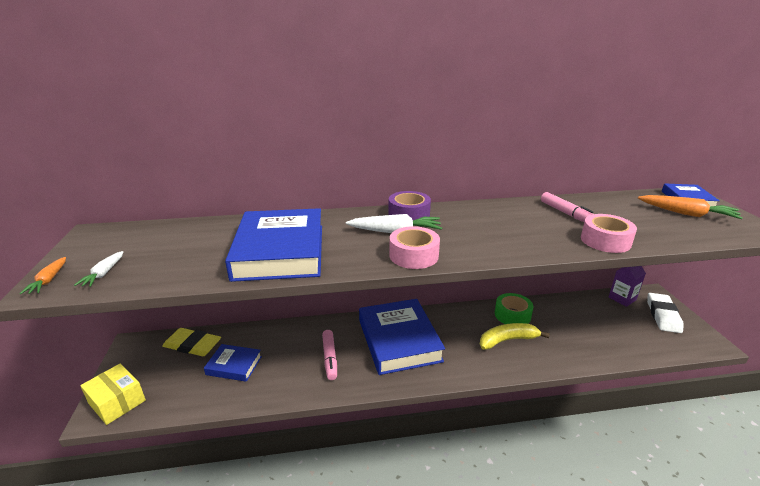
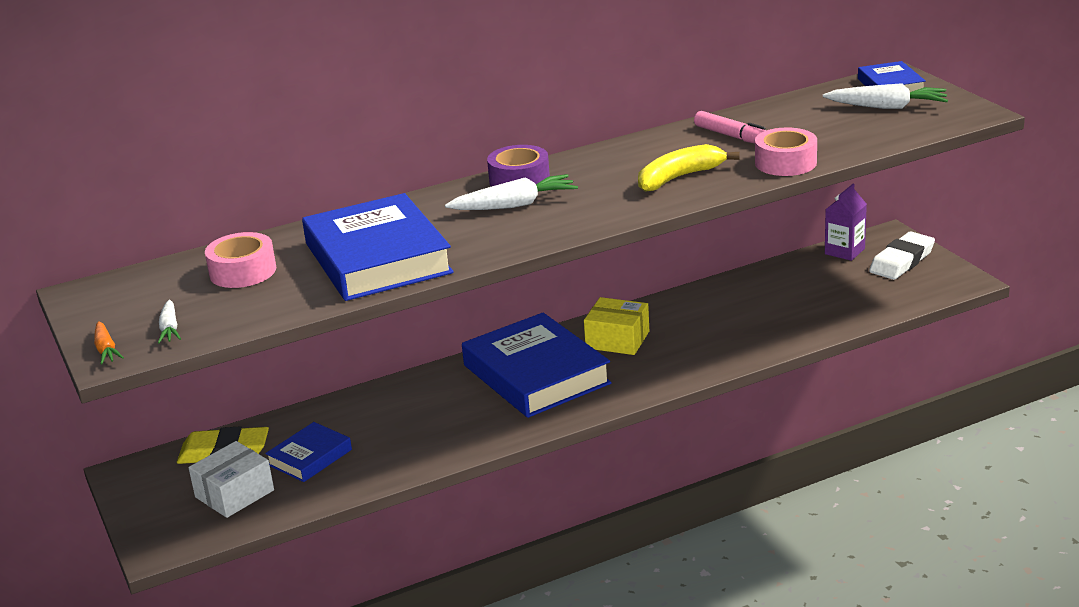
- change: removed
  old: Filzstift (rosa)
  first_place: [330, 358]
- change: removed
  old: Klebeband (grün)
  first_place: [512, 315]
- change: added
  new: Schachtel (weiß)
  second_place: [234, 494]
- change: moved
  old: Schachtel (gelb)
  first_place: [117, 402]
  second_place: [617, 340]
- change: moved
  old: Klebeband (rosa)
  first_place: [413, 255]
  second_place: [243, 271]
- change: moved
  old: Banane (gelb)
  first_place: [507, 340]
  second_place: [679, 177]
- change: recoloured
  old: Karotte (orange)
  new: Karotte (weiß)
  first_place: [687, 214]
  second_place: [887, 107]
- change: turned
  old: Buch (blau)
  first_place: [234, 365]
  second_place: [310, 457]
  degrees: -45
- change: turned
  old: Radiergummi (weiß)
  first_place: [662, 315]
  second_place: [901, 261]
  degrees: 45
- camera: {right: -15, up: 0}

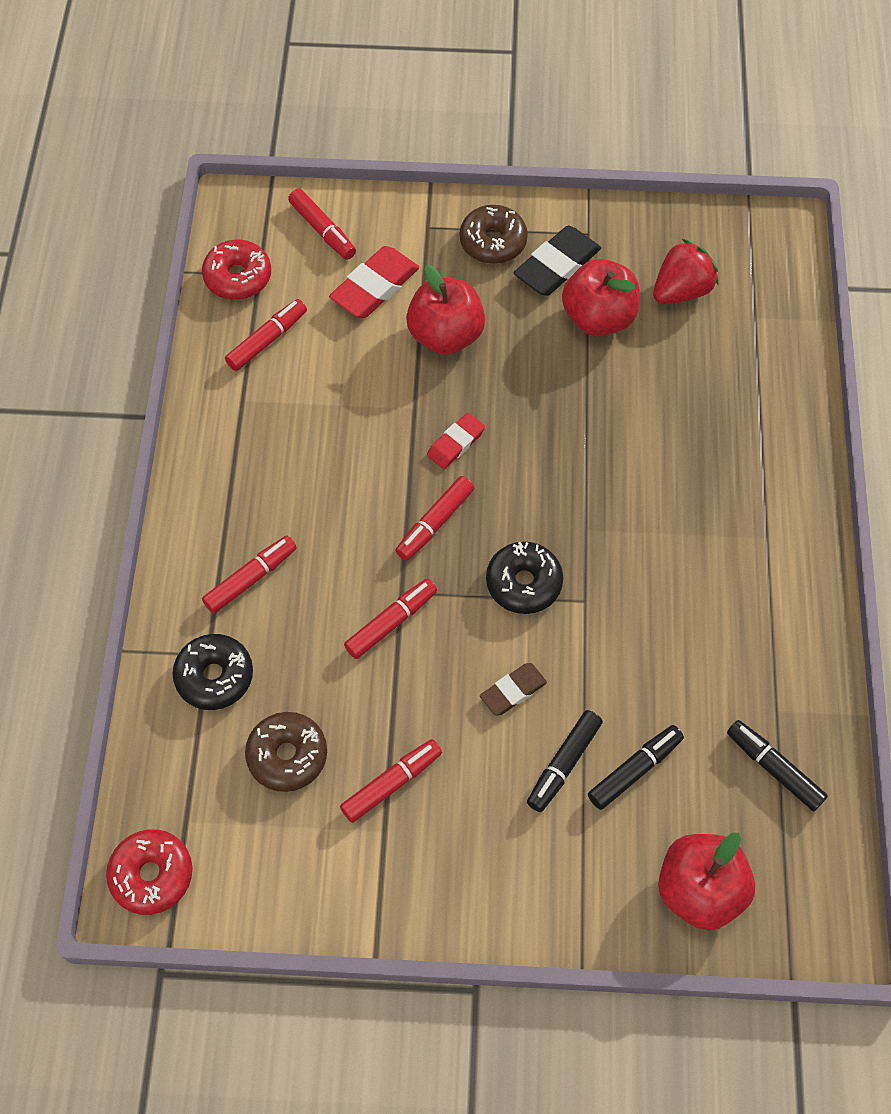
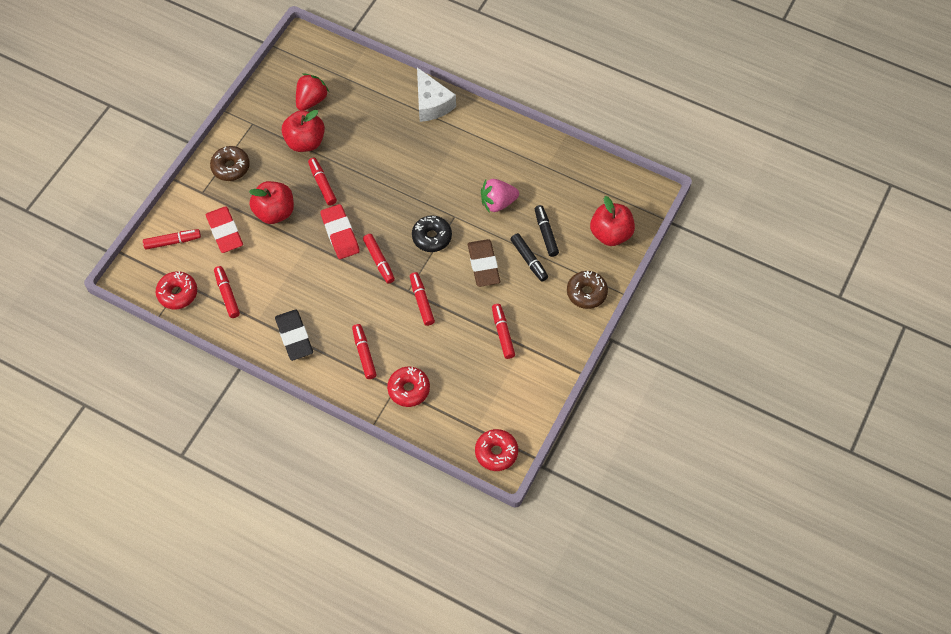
- change: removed
  old: Filzstift (schwarz)
  first_place: [774, 768]
- change: added
  new: Filzstift (rot)
  second_place: [322, 184]
- change: added
  new: Käse (weiß)
  second_place: [431, 104]
- change: added
  new: Erdbeere (rosa)
  second_place: [498, 203]
- change: moved
  old: Donut (braun)
  first_place: [287, 755]
  second_place: [586, 293]
- change: moved
  old: Radiergummi (schwarz)
  first_place: [557, 265]
  second_place: [294, 337]
- change: recoloured
  old: Donut (schwarz)
  new: Donut (rot)
  first_place: [214, 676]
  second_place: [409, 389]
- change: turned
  old: Erdbeere (rot)
  first_place: [681, 291]
  second_place: [311, 100]
  degrees: 45
- change: resized
  old: Radiergummi (rot)
  first_place: [456, 443]
  second_place: [340, 234]
  factor: 1.64
- change: resized
  old: Radiergummi (braun)
  first_place: [513, 691]
  second_place: [483, 265]
  factor: 1.64
- camera: {right: -65, up: 0}

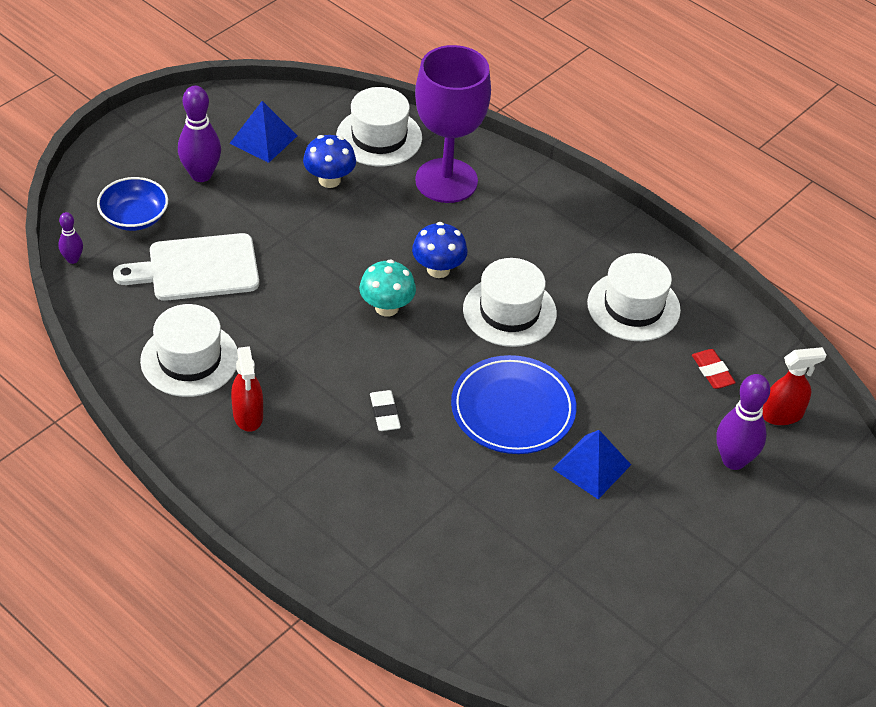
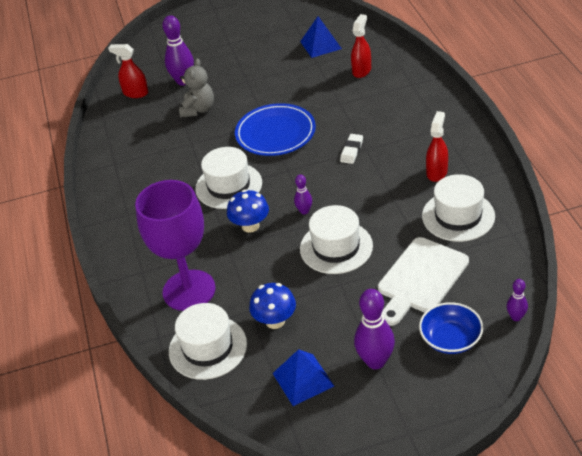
- change: removed
  old: Radiergummi (rot)
  first_place: [712, 372]
- change: added
  new: Teddybär (grau)
  second_place: [198, 109]
- change: added
  new: Sprühflasche (rot)
  second_place: [361, 70]
- change: moved
  old: Pyramide (blau)
  first_place: [591, 466]
  second_place: [320, 45]
- change: moved
  old: Hut (weiß)
  first_place: [633, 306]
  second_place: [336, 247]
- change: replaced
  old: Pilz (türkis)
  new: Bowlingkegel (lila)
  first_place: [386, 307]
  second_place: [304, 211]
- change: turned
  old: Schneidebrett (weiß)
  first_place: [197, 269]
  second_place: [421, 279]
  degrees: 105
- camera: {right: -140, up: -5}

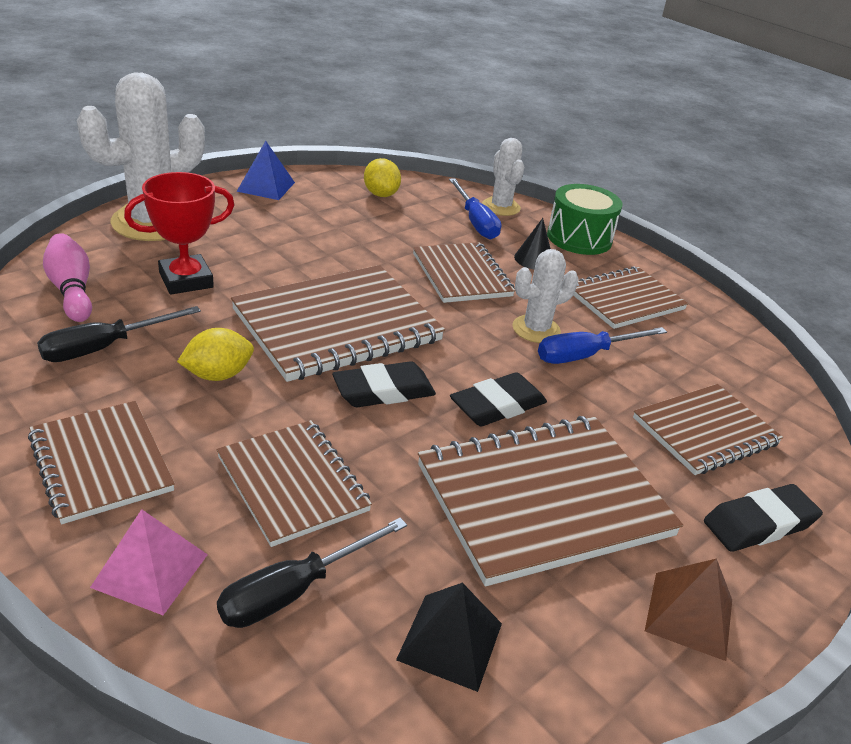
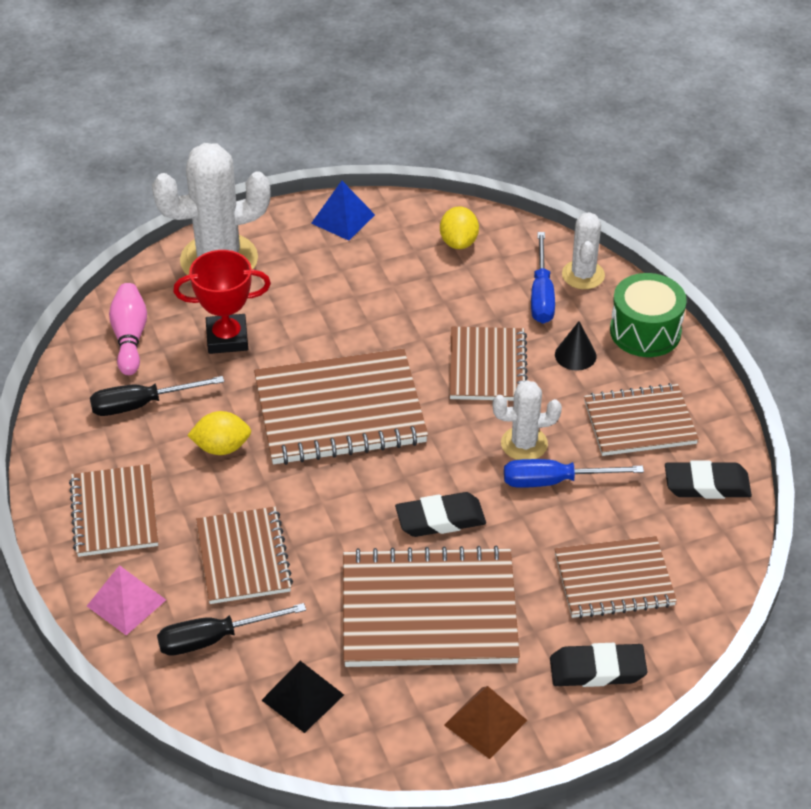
- change: moved
  old: Radiergummi (schwarz)
  first_place: [383, 391]
  second_place: [706, 485]
- camera: {right: 25, up: 10}

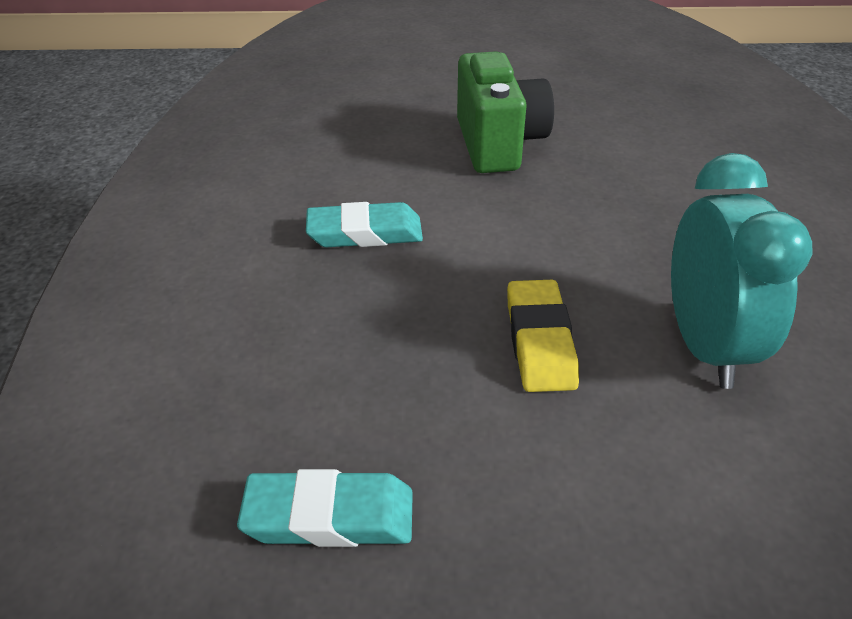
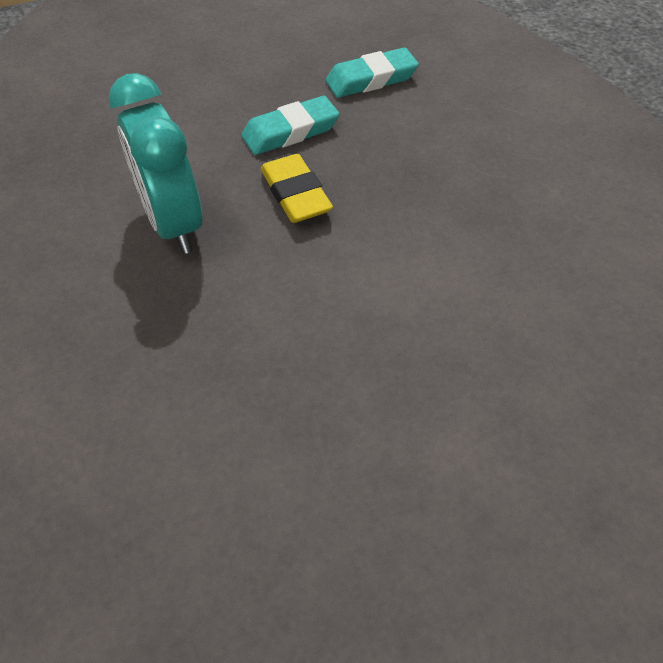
- change: removed
  old: Kamera (grün)
  first_place: [499, 144]
- change: moved
  old: Radiergummi (türkis)
  first_place: [365, 233]
  second_place: [290, 132]
- camera: {right: 160, up: 10}

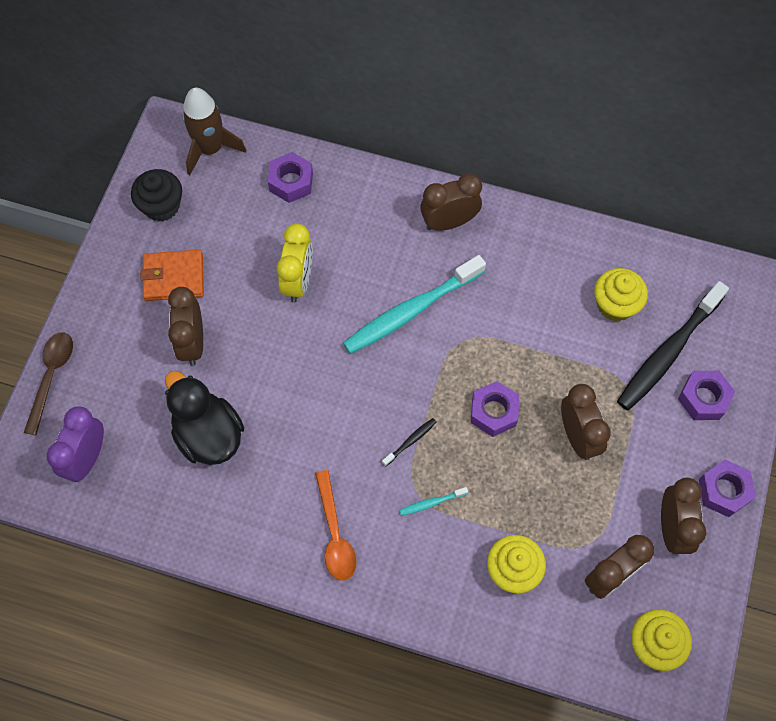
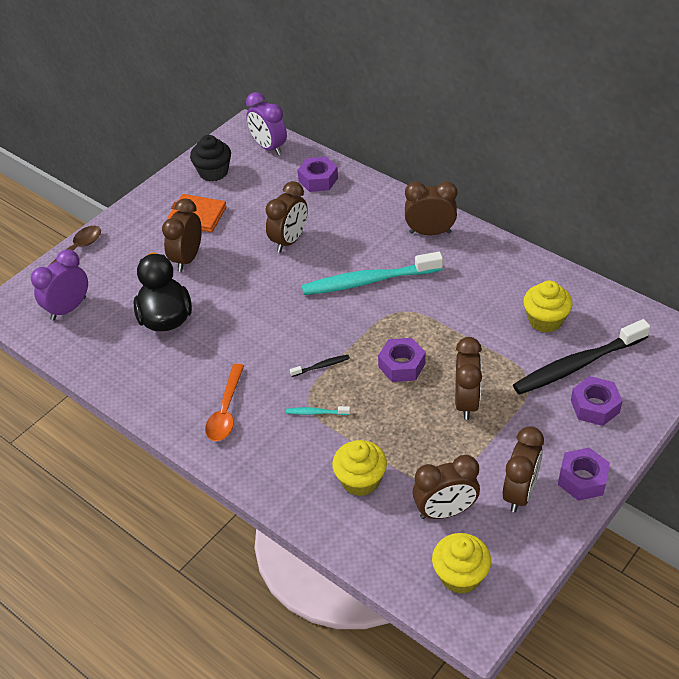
- change: replaced
  old: Rakete (braun)
  new: Wecker (lila)
  first_place: [210, 149]
  second_place: [269, 147]
- change: recoloured
  old: Wecker (gelb)
  new: Wecker (braun)
  first_place: [298, 281]
  second_place: [289, 241]
- camera: {right: 25, up: -20}

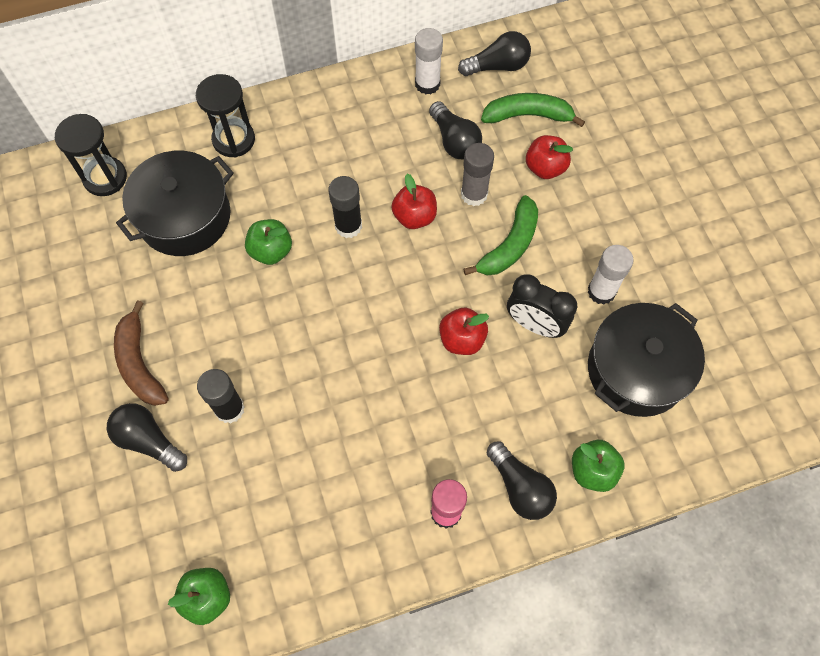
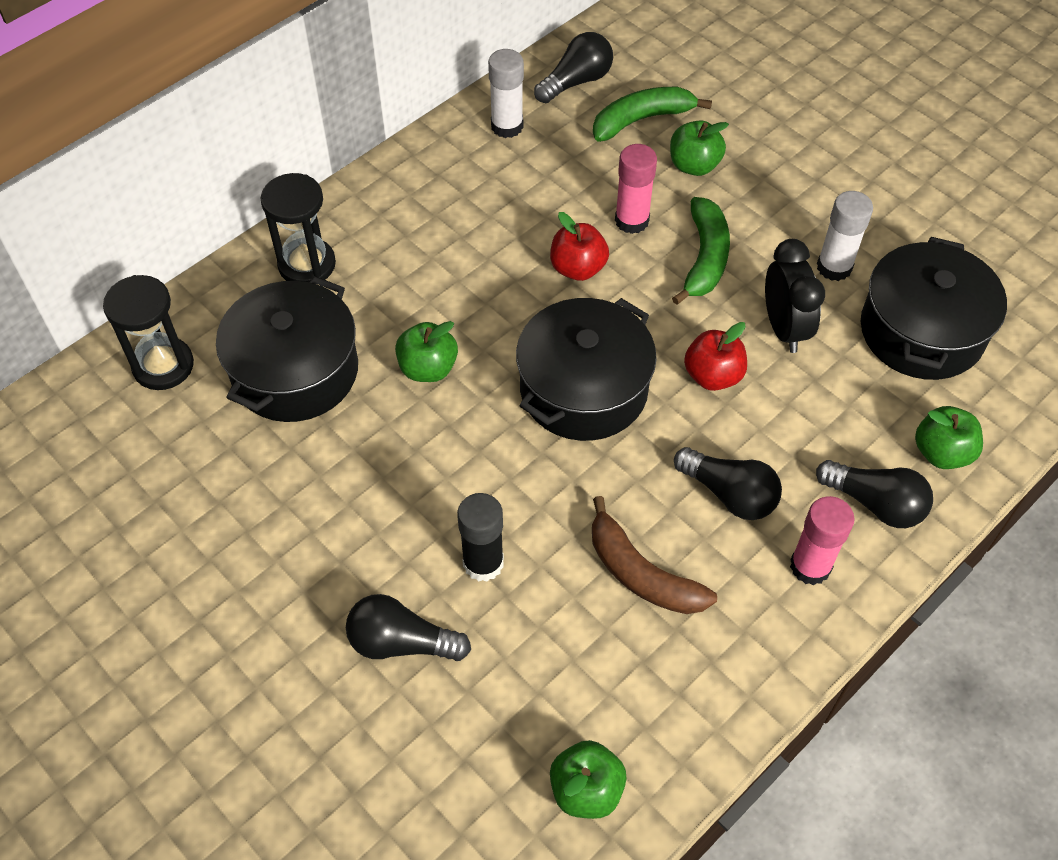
- change: removed
  old: Klebestift (schwarz)
  first_place: [348, 226]
- change: added
  new: Kochtopf (schwarz)
  second_place: [583, 389]
- change: moved
  old: Banane (braun)
  first_place: [139, 363]
  second_place: [641, 573]
- change: moved
  old: Glühbirne (schwarz)
  first_place: [454, 141]
  second_place: [729, 494]
- change: recoloured
  old: Klebestift (grau)
  new: Klebestift (rosa)
  first_place: [474, 194]
  second_place: [631, 221]
- change: recoloured
  old: Apfel (rot)
  new: Apfel (grün)
  first_place: [545, 168]
  second_place: [694, 165]
- change: turned
  old: Wecker (schwarz)
  first_place: [535, 324]
  second_place: [784, 328]
  degrees: -105
- camera: {right: -25, up: -10}

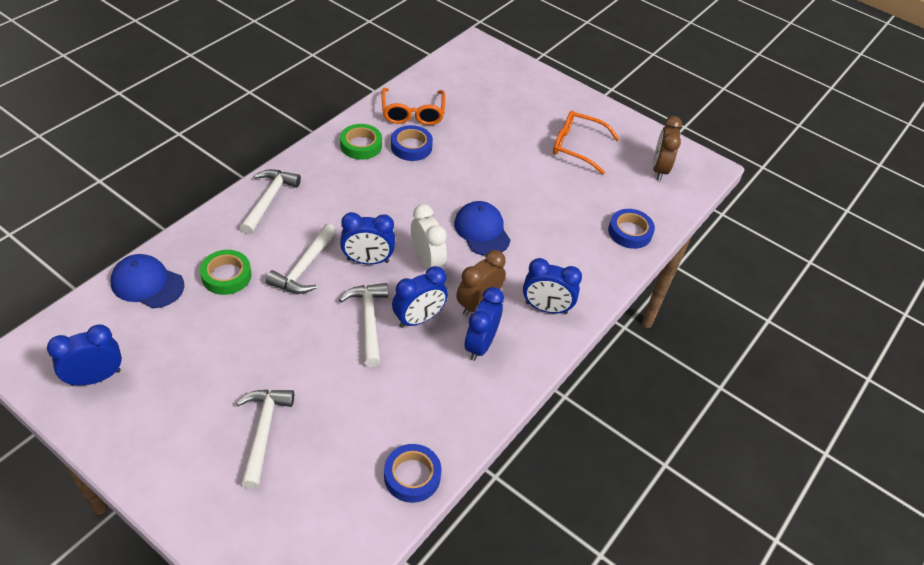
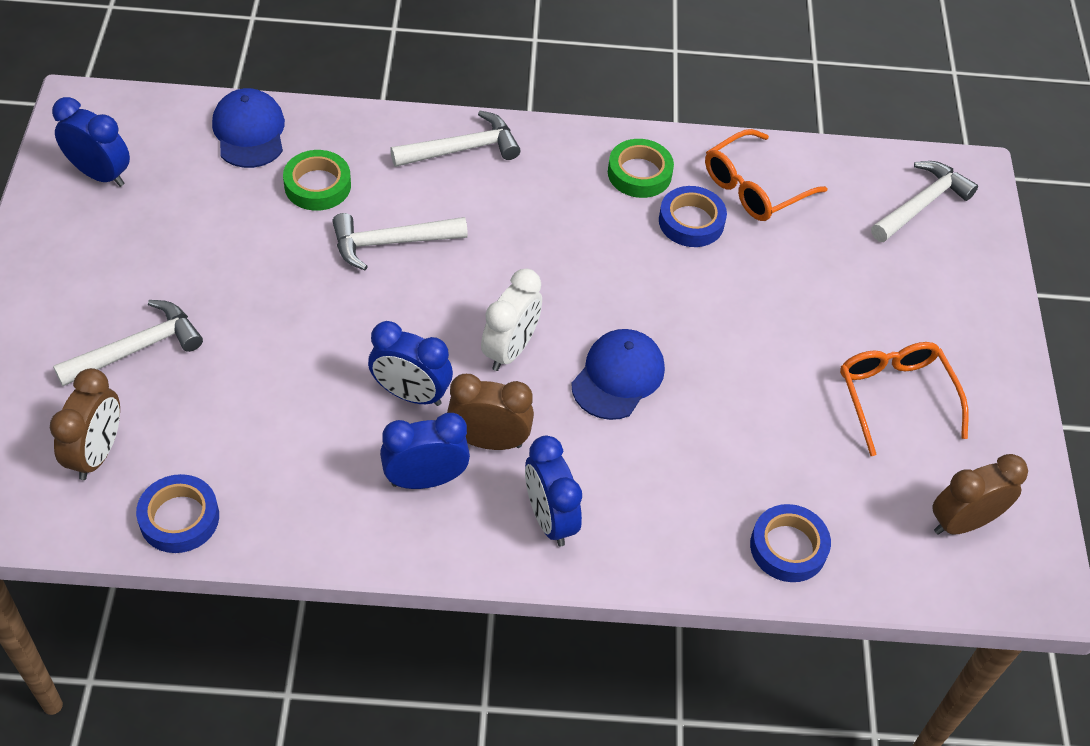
- change: removed
  old: Wecker (blau)
  first_place: [368, 260]
- change: added
  new: Wecker (braun)
  second_place: [97, 453]
- change: moved
  old: Hammer (weiß)
  first_place: [368, 321]
  second_place: [921, 204]
- camera: {right: 55, up: 5}

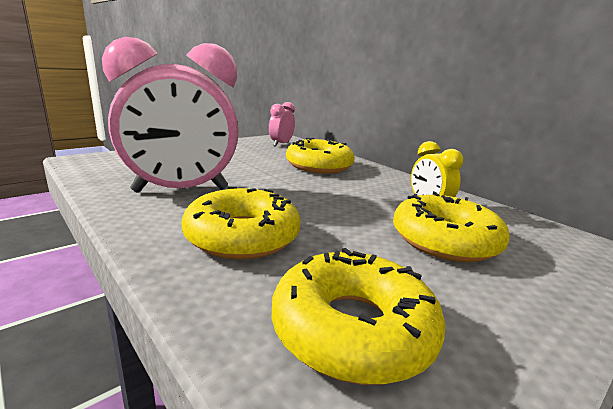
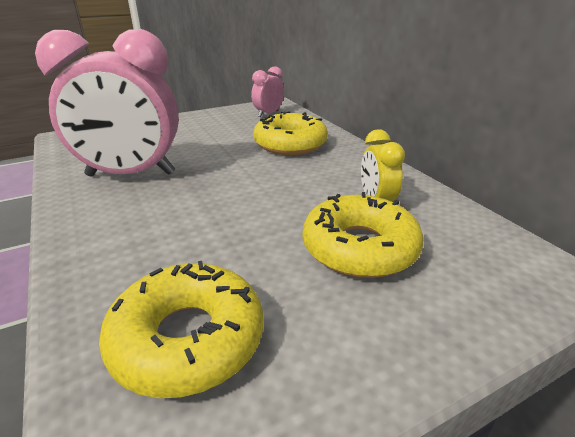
- change: removed
  old: Donut (gelb)
  first_place: [242, 236]
- camera: {right: 15, up: 10}

